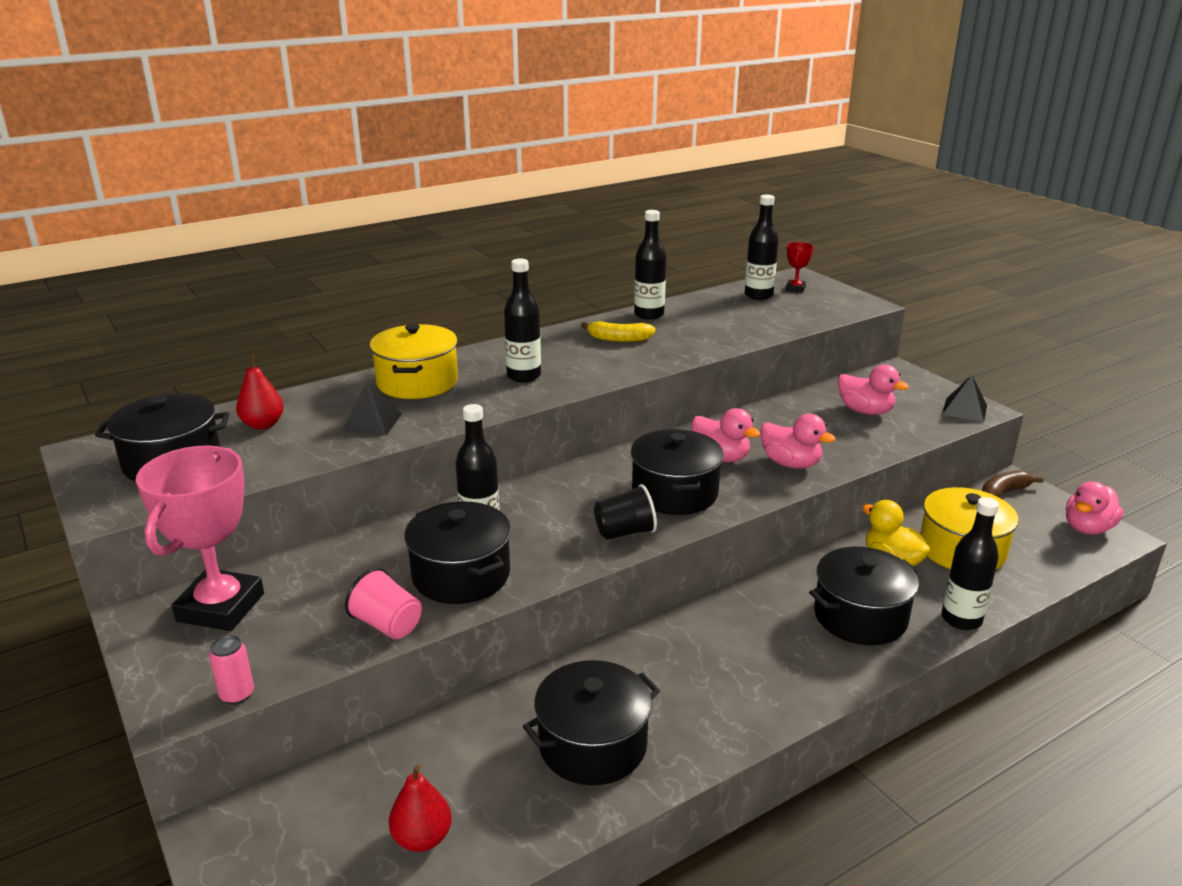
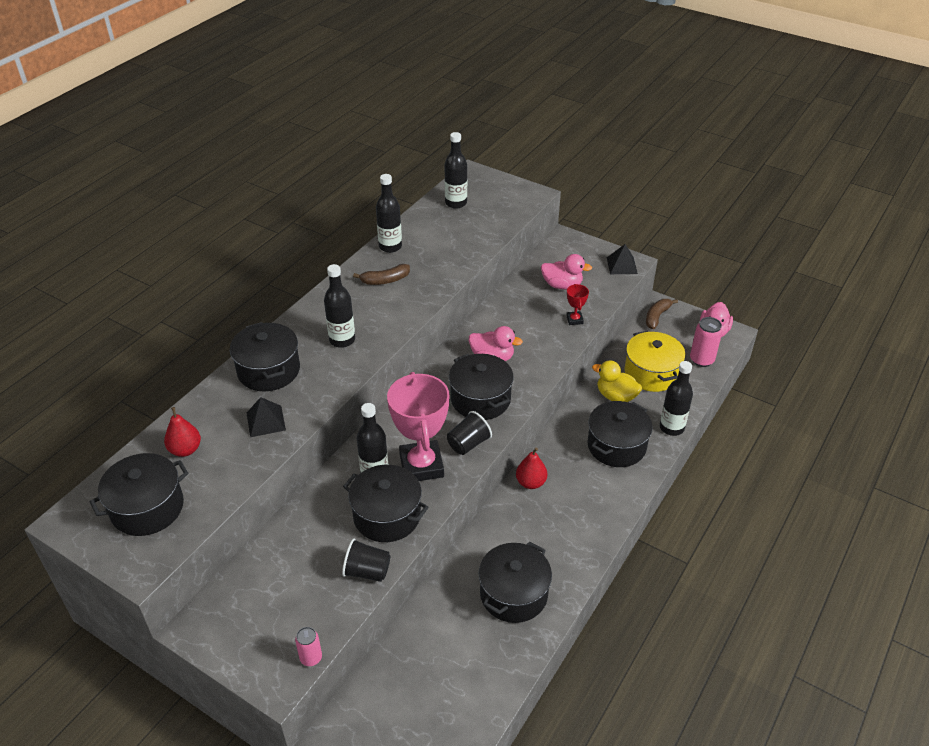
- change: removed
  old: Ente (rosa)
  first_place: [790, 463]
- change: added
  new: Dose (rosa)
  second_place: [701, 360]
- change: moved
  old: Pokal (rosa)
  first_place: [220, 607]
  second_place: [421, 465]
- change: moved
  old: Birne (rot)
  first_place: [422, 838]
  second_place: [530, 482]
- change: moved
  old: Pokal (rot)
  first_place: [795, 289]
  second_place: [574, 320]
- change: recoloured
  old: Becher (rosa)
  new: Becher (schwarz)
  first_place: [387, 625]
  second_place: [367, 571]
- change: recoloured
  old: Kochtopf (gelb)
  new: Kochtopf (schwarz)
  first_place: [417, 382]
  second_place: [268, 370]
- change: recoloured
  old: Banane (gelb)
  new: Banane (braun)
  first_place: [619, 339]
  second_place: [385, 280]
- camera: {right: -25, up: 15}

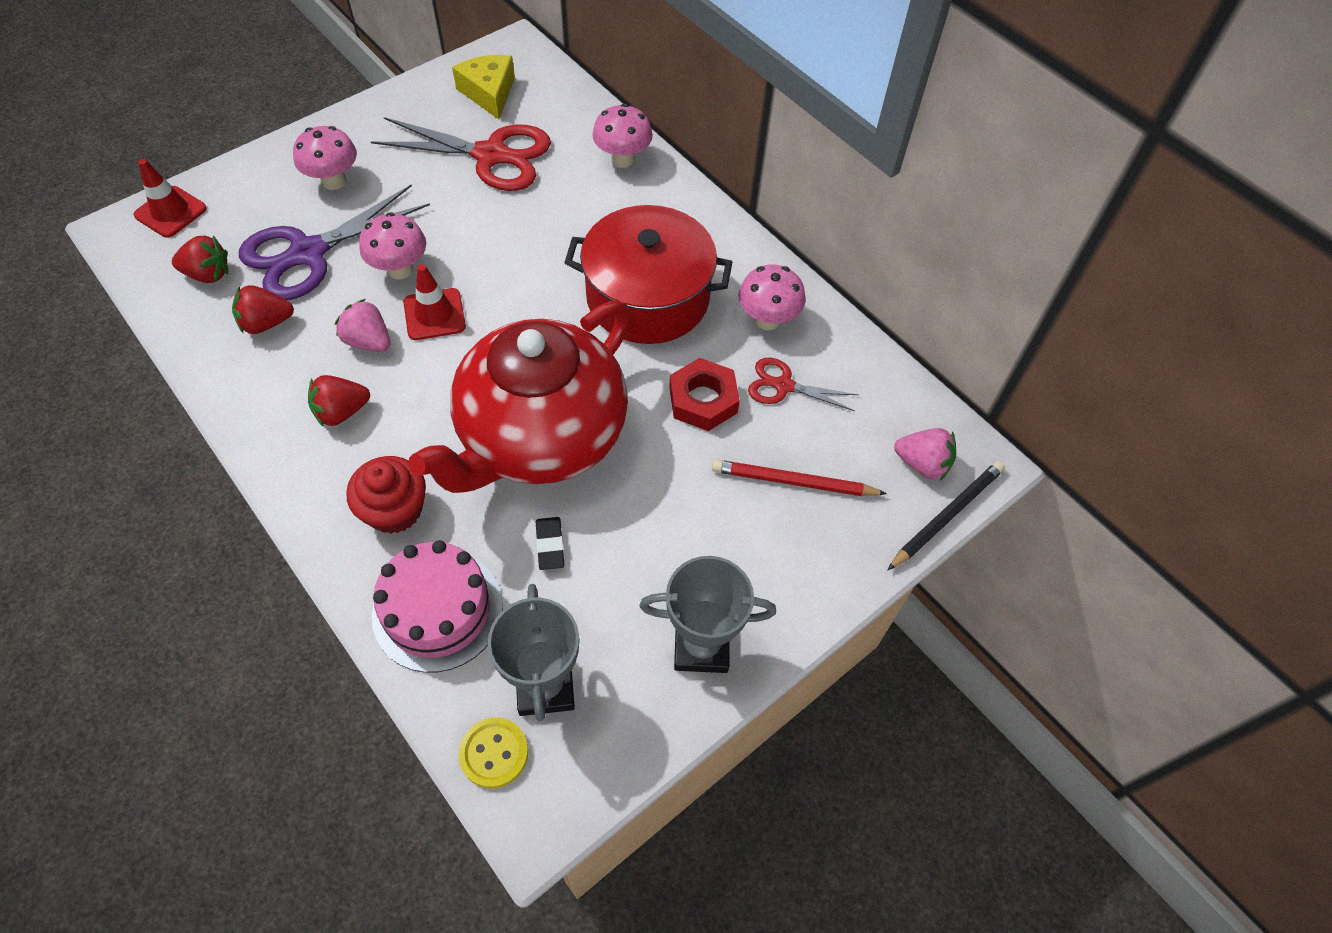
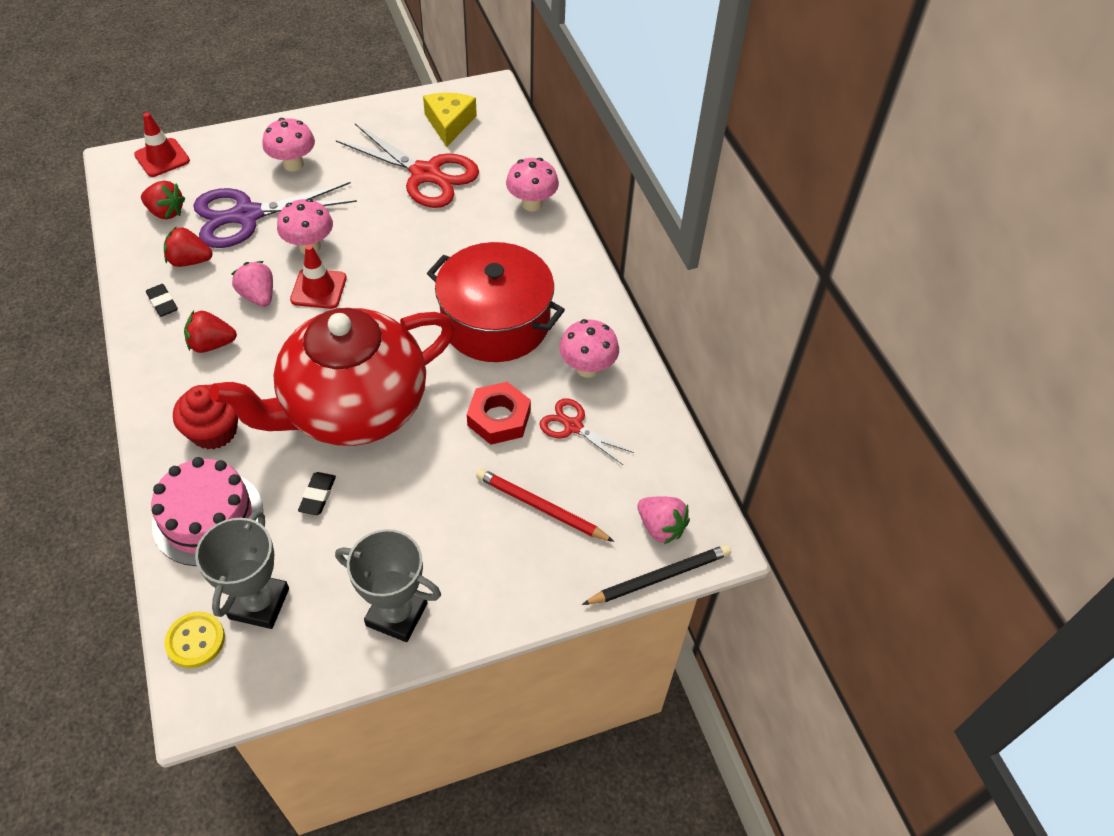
- change: added
  new: Radiergummi (schwarz)
  second_place: [162, 303]
- camera: {right: 20, up: -5}

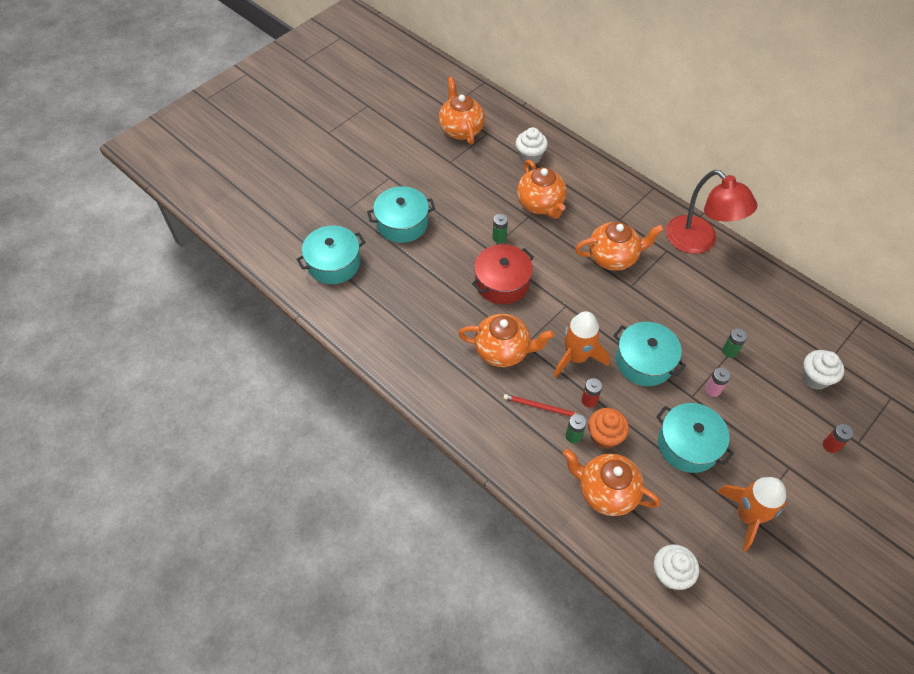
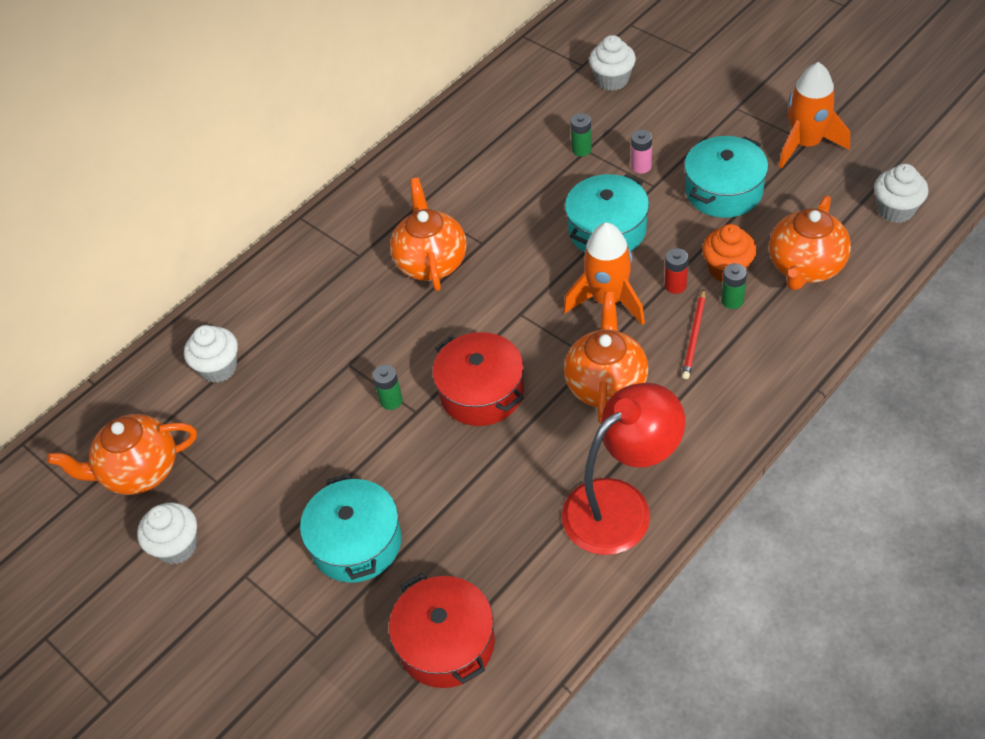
- change: removed
  old: Teekanne (orange)
  first_place: [540, 204]
- change: removed
  old: Batterie (rot)
  first_place: [830, 445]
- change: added
  new: Muffin (weiß)
  second_place: [177, 546]
- change: moved
  old: Lampe (rot)
  first_place: [698, 242]
  second_place: [621, 505]
- change: recoloured
  old: Kochtopf (türkis)
  new: Kochtopf (rot)
  first_place: [334, 263]
  second_place: [446, 643]
- camera: {right: -85, up: -5}

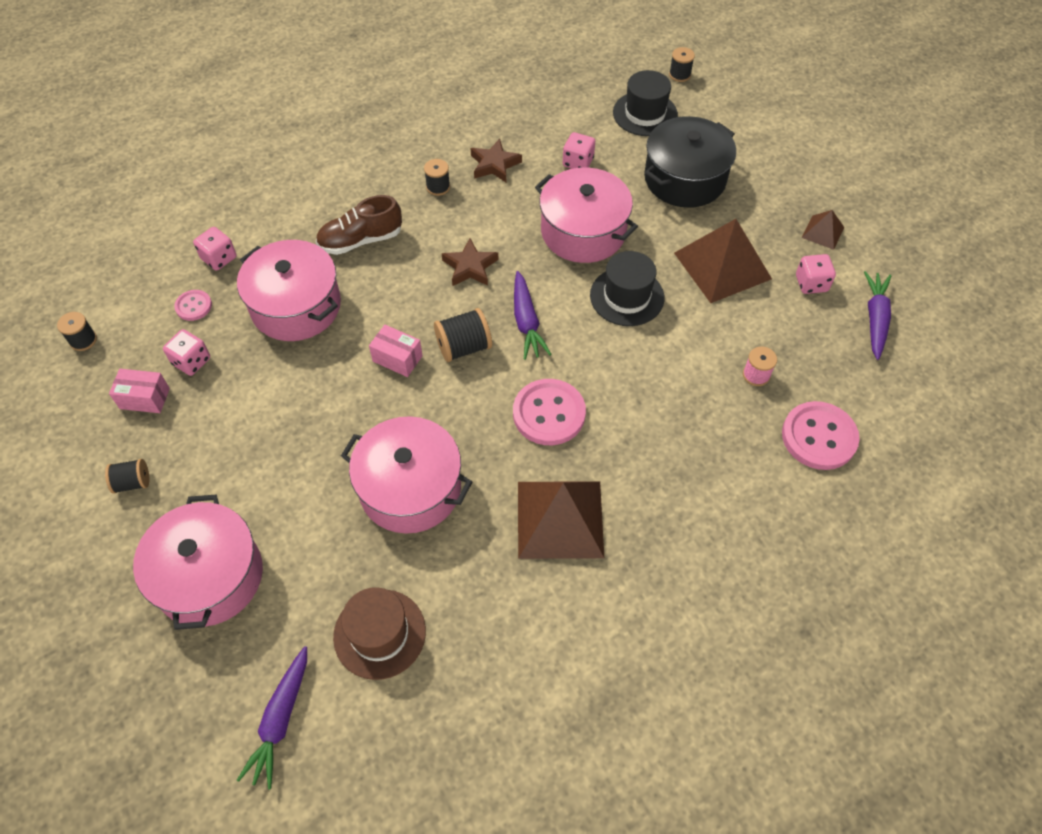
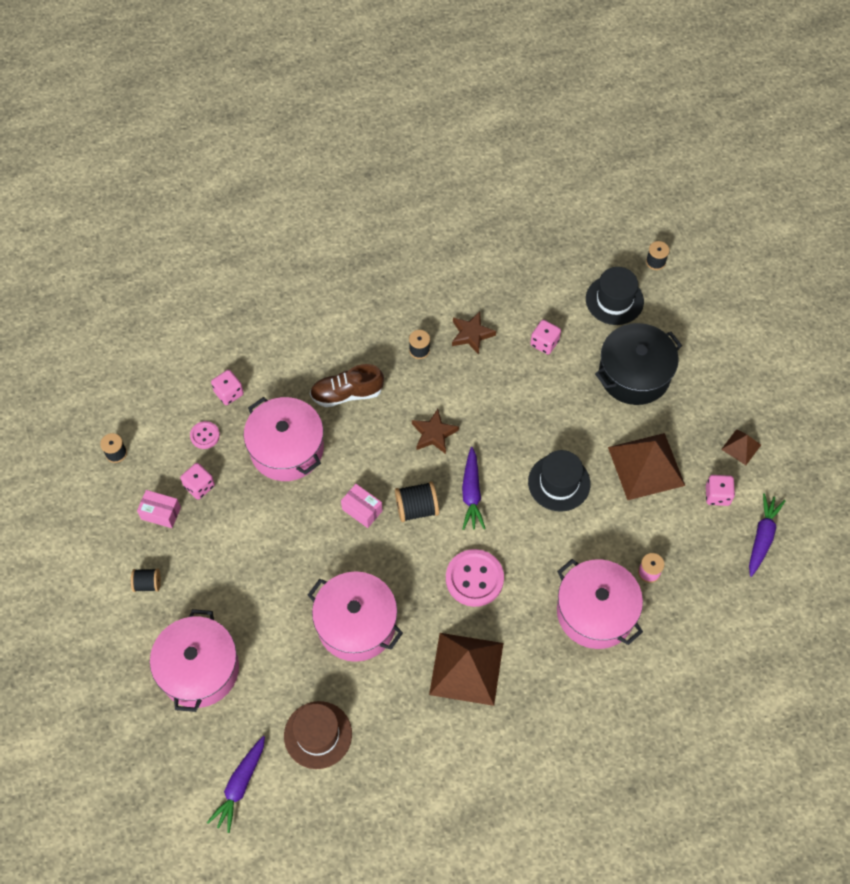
- change: removed
  old: Knopf (rosa)
  first_place: [819, 437]
- change: moved
  old: Kochtopf (rosa)
  first_place: [583, 231]
  second_place: [595, 612]
- camera: {right: 10, up: 5}

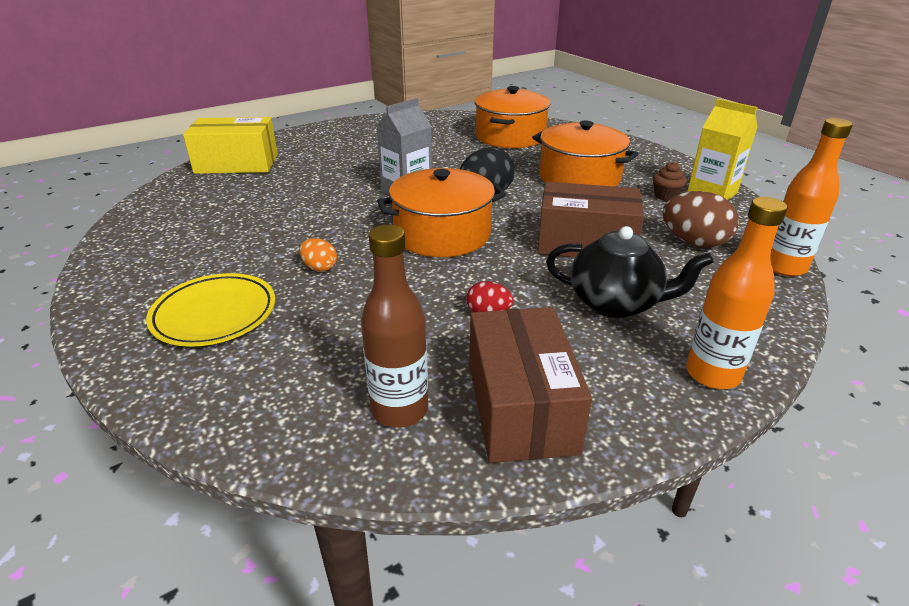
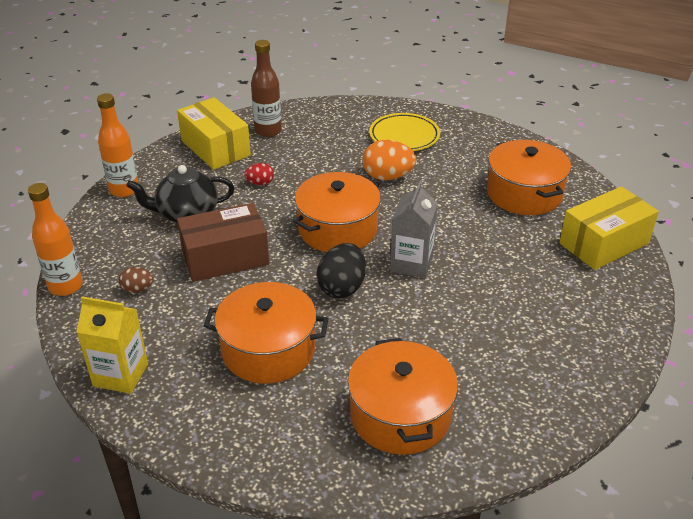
- change: removed
  old: Muffin (braun)
  first_place: [665, 196]
- change: added
  new: Kochtopf (orange)
  second_place: [524, 193]
- change: recoloured
  old: Schachtel (braun)
  new: Schachtel (gelb)
  first_place: [520, 407]
  second_place: [215, 148]
- change: resized
  old: Ei (orange)
  first_place: [319, 268]
  second_place: [387, 176]
  factor: 1.81
- change: resized
  old: Ei (braun)
  first_place: [694, 243]
  second_place: [138, 289]
  factor: 0.55
- camera: {right: 150, up: 5}

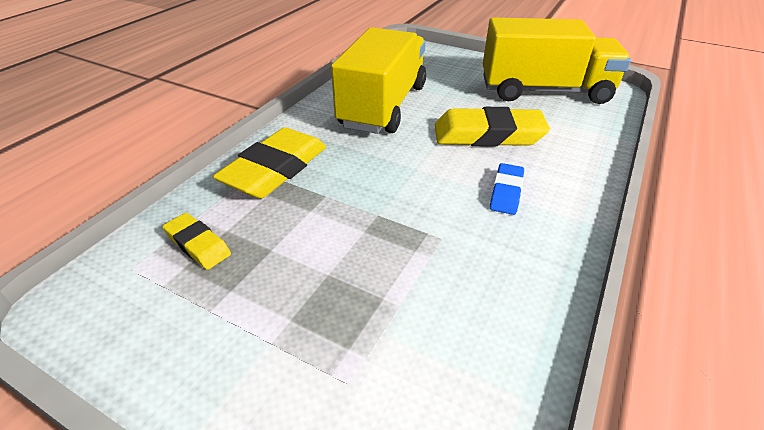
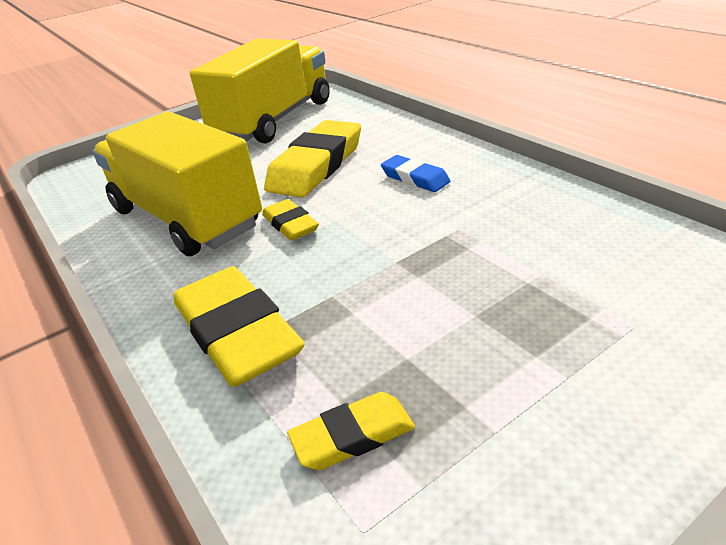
- change: added
  new: Radiergummi (gelb)
  second_place: [290, 224]
- camera: {right: -60, up: -5}

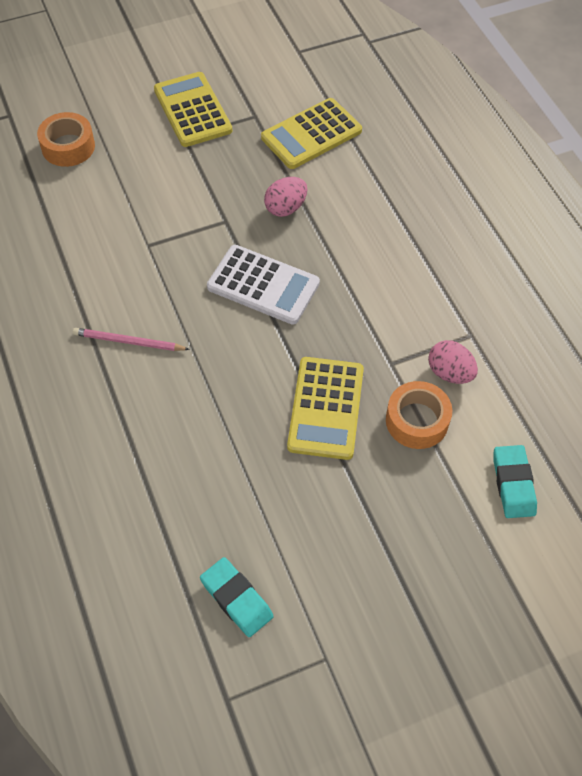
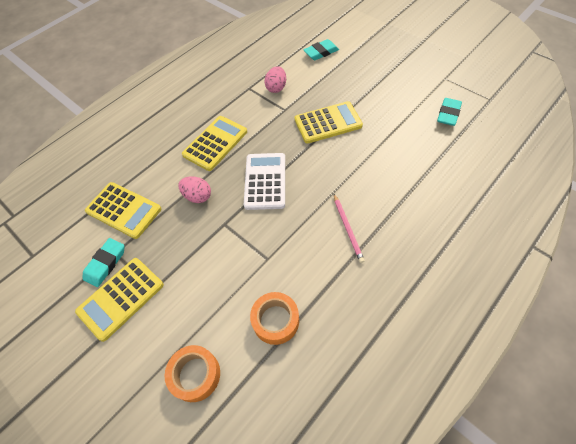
- change: added
  new: Radiergummi (türkis)
  second_place: [105, 264]
- change: added
  new: Taschenrechner (gelb)
  second_place: [215, 143]
- change: moved
  old: Klebeband (orange)
  first_place: [417, 420]
  second_place: [275, 320]
- camera: {right: -110, up: 0}

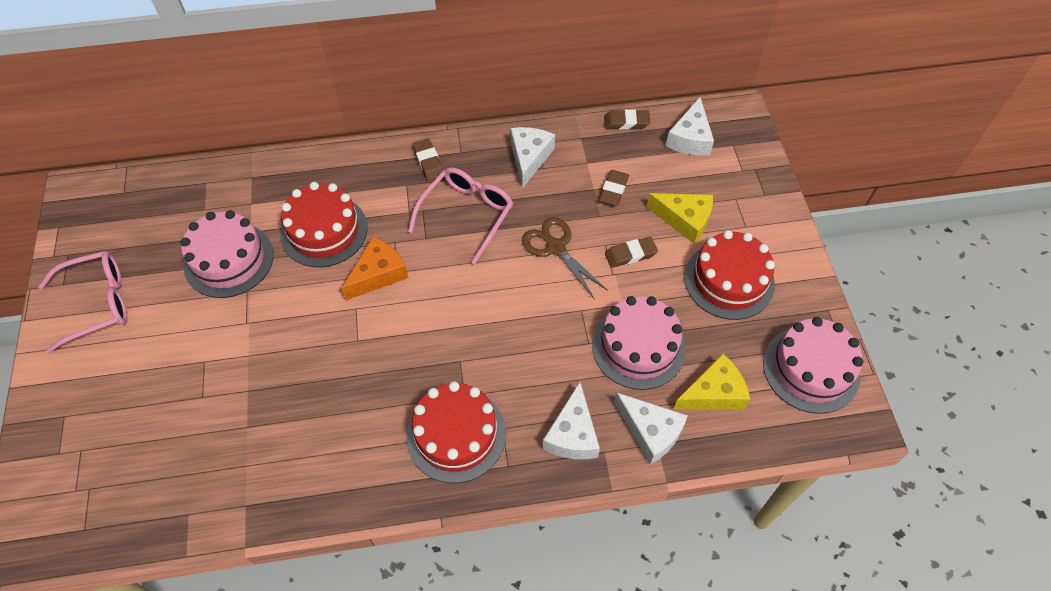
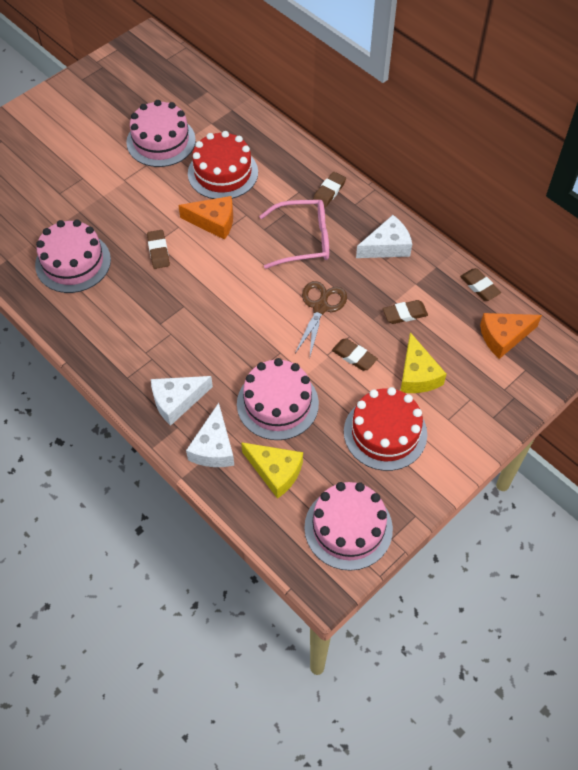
- change: removed
  old: Brille (rosa)
  first_place: [97, 304]
- change: removed
  old: Kuchen (rot)
  first_place: [456, 434]
- change: added
  new: Kuchen (rosa)
  second_place: [73, 262]
- change: added
  new: Radiergummi (braun)
  second_place: [158, 251]
- change: recoloured
  old: Käse (weiß)
  new: Käse (orange)
  first_place: [690, 138]
  second_place: [503, 337]
- camera: {right: 55, up: 0}

